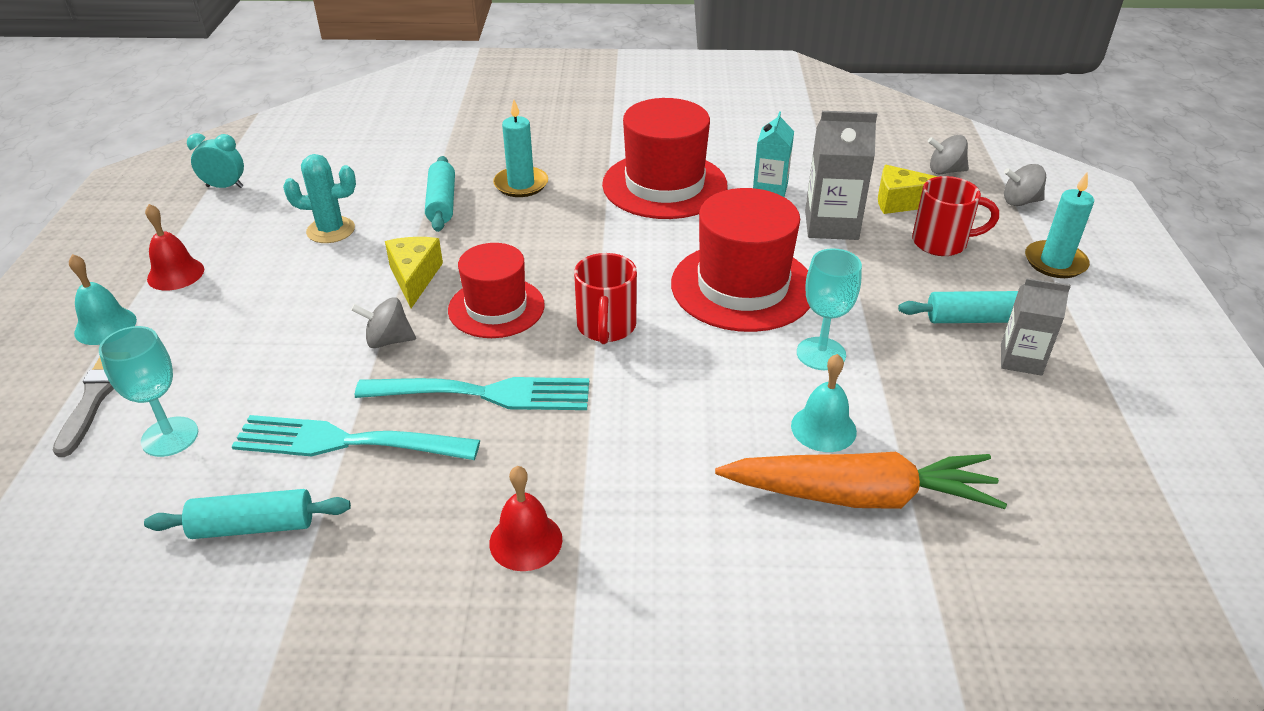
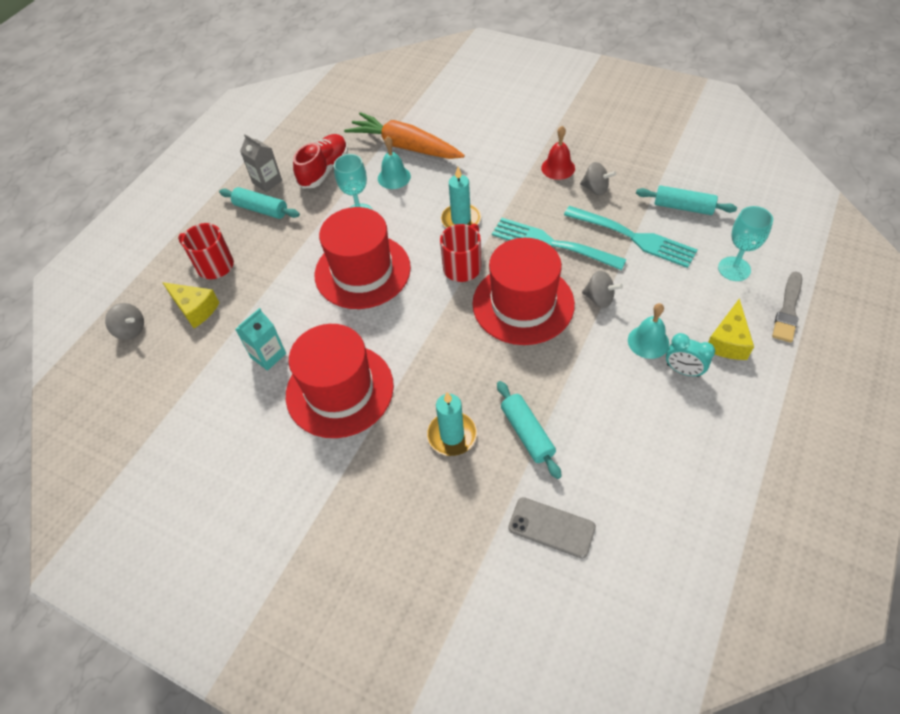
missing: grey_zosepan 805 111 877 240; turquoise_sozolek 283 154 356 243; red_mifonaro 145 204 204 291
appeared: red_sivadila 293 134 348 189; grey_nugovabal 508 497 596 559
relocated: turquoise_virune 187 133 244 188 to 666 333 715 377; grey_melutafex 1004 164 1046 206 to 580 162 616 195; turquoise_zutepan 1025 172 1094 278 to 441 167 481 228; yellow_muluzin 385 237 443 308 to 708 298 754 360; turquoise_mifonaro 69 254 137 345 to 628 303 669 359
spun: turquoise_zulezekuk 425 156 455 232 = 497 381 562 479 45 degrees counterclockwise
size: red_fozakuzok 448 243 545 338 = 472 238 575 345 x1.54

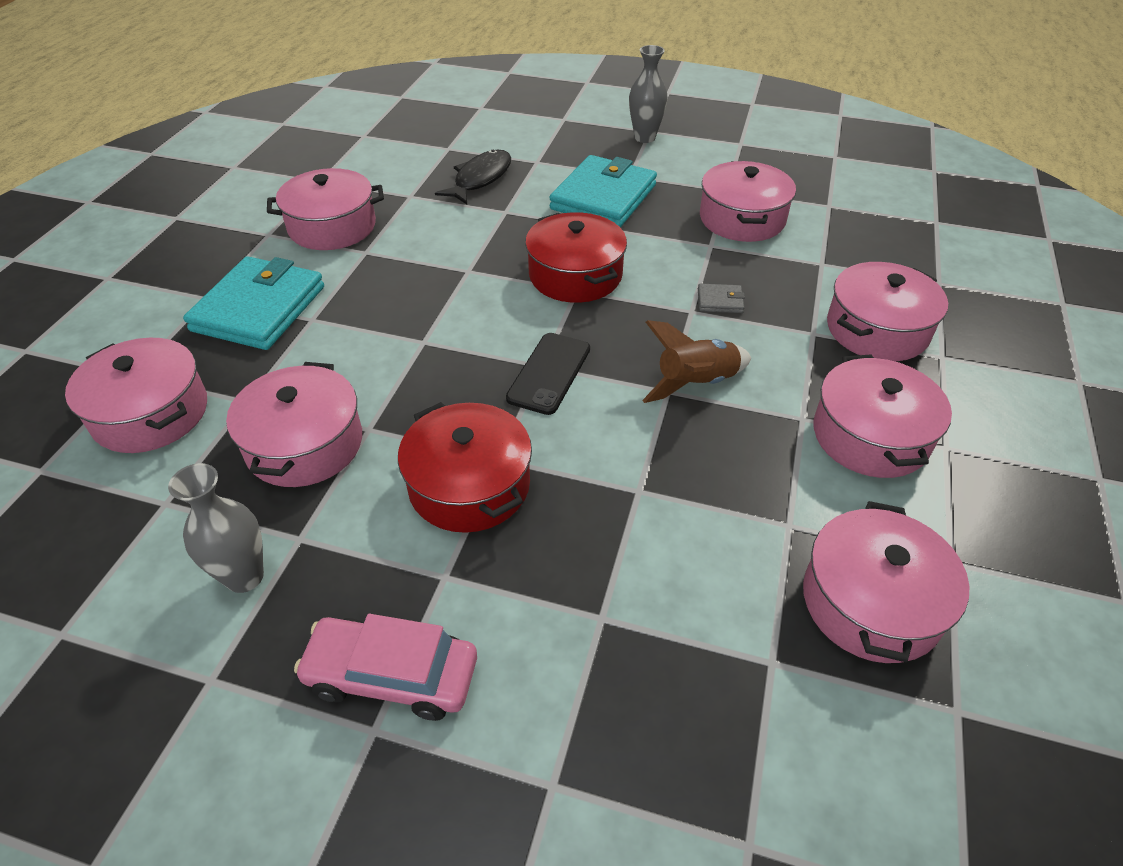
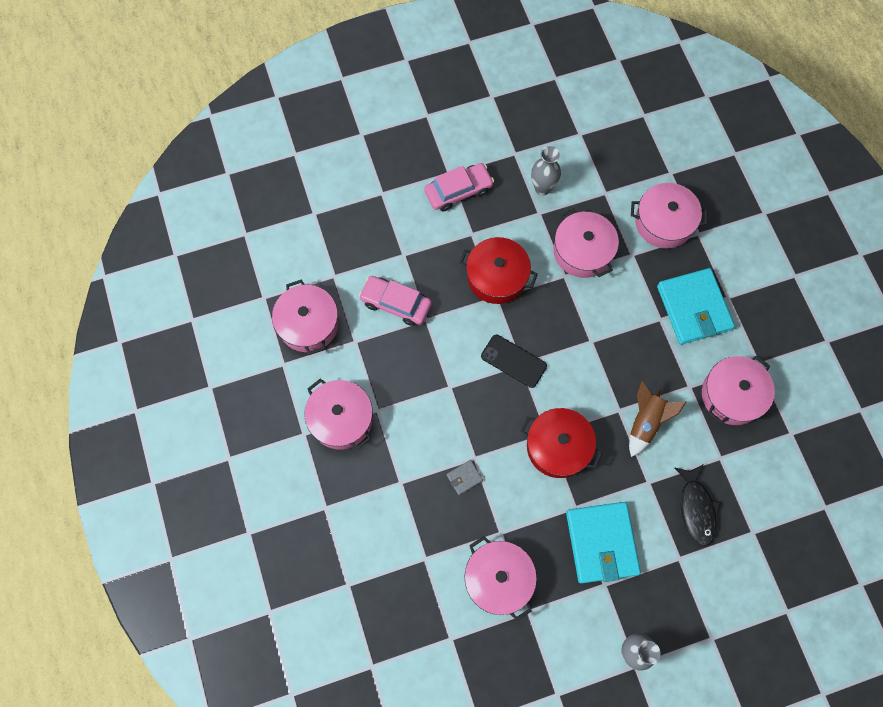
missing: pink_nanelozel 827 262 948 361
appeared: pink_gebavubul 359 276 432 326
relocated: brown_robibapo 642 320 751 403 to 629 382 686 457
spun: black_nugovabal 506 333 590 415 = 481 335 547 388 45 degrees counterclockwise

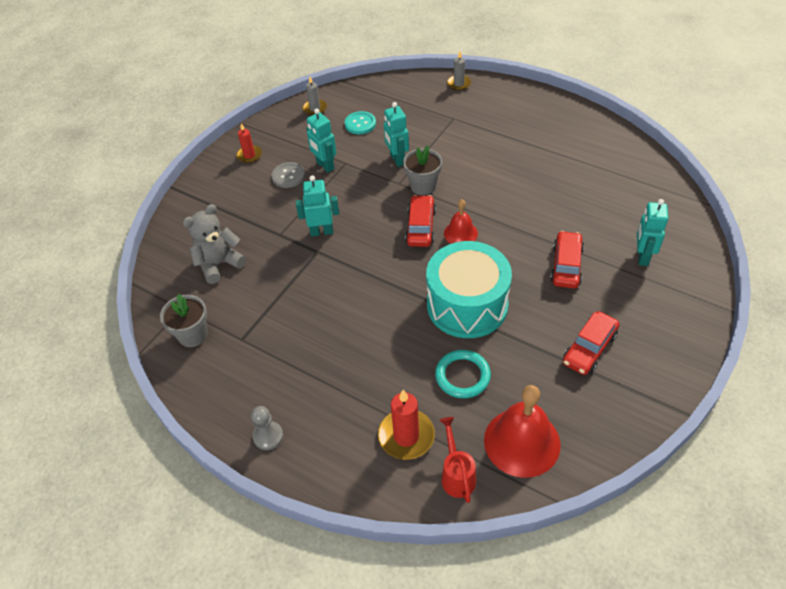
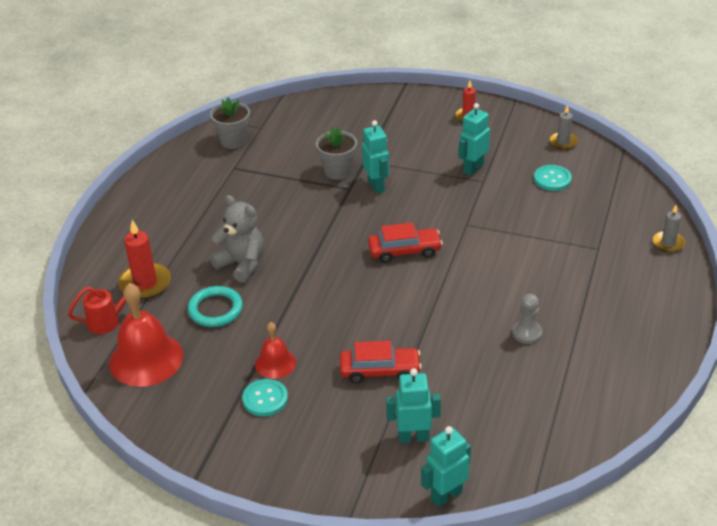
missing: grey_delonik 271 162 305 188; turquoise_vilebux 426 241 512 338
relocated: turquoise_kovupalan 384 102 409 167 to 421 426 471 507; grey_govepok 403 145 442 195 to 316 127 357 180; red_mifonaro 444 199 478 244 to 255 322 296 379; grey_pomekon 183 204 246 284 to 210 195 264 283; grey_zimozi 251 406 283 450 to 512 294 542 344
exchanged: red_gebavubul 563 311 619 375 to turquoise_delonik 242 379 288 416

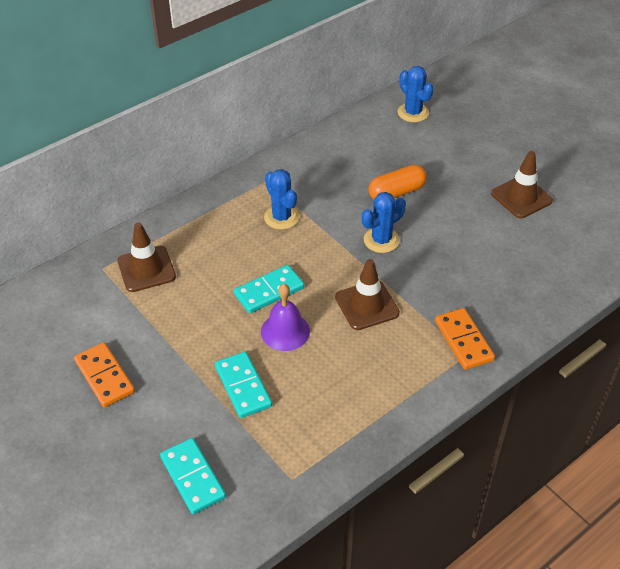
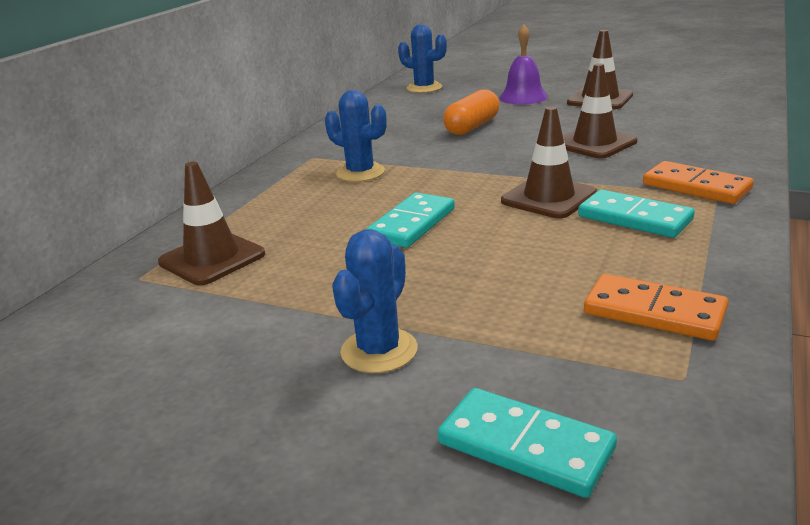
appeared: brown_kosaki 563 63 637 158
relocated: blue_sozolek 362 192 406 253 to 332 229 418 373; purple_mifonaro 261 284 310 351 to 499 24 548 105; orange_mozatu 74 342 135 407 to 584 274 728 341; turquoise_mozatu 215 352 272 418 to 578 190 695 238

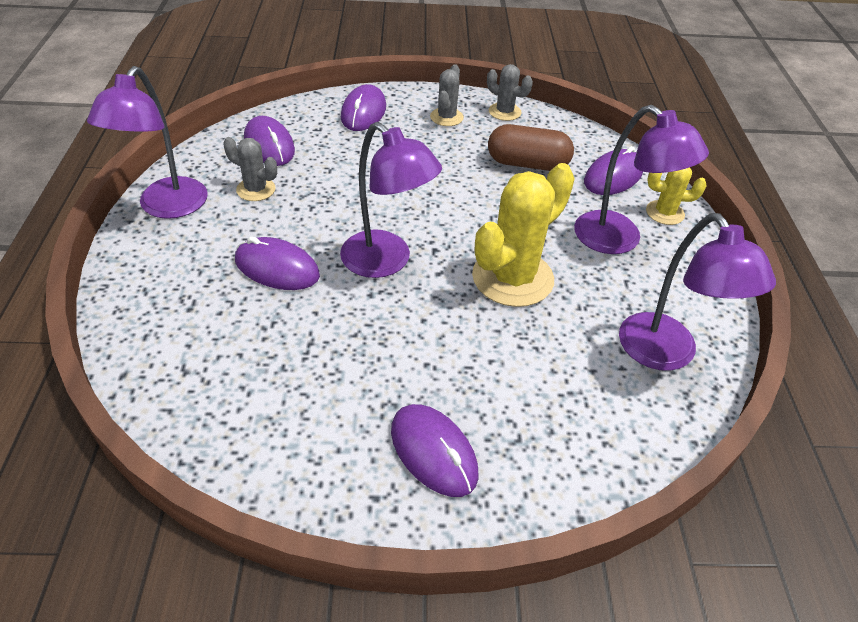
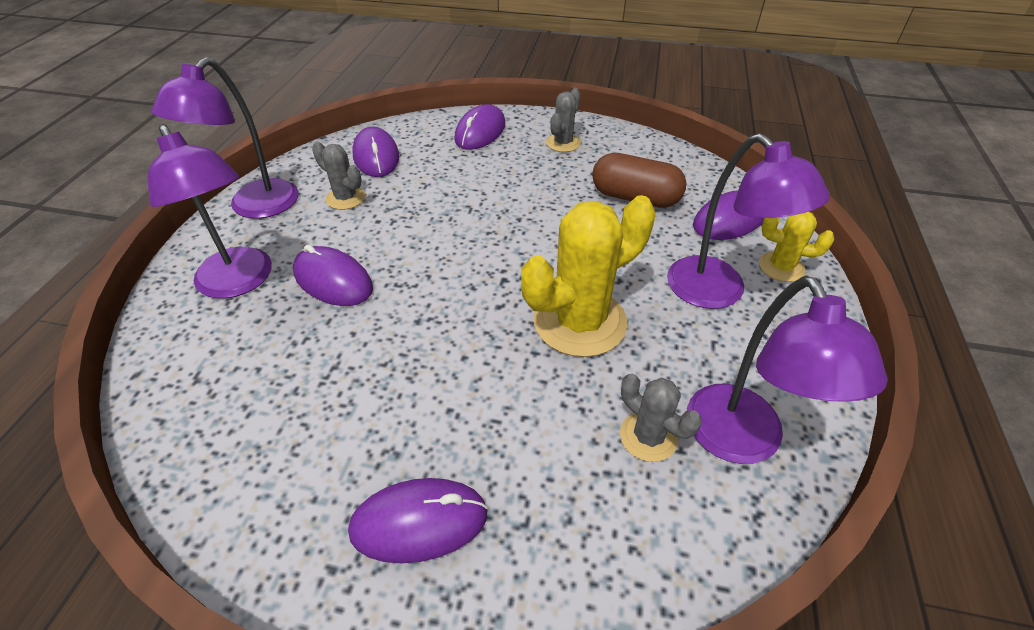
relocated: grey_sozolek 487 64 533 121 to 620 374 702 462; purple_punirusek 340 122 442 278 to 147 124 272 299
spun: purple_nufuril 391 404 479 497 = 348 478 488 563 75 degrees counterclockwise

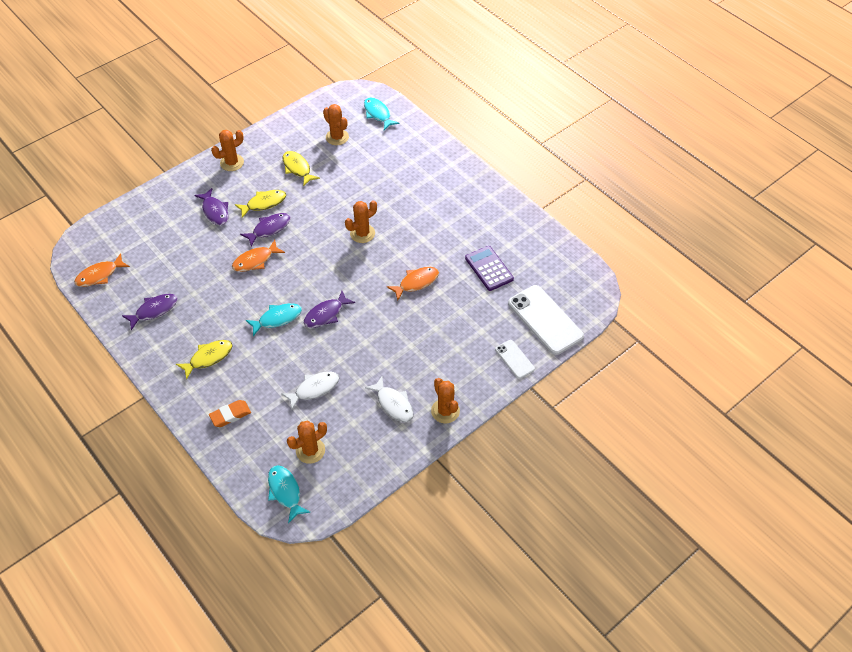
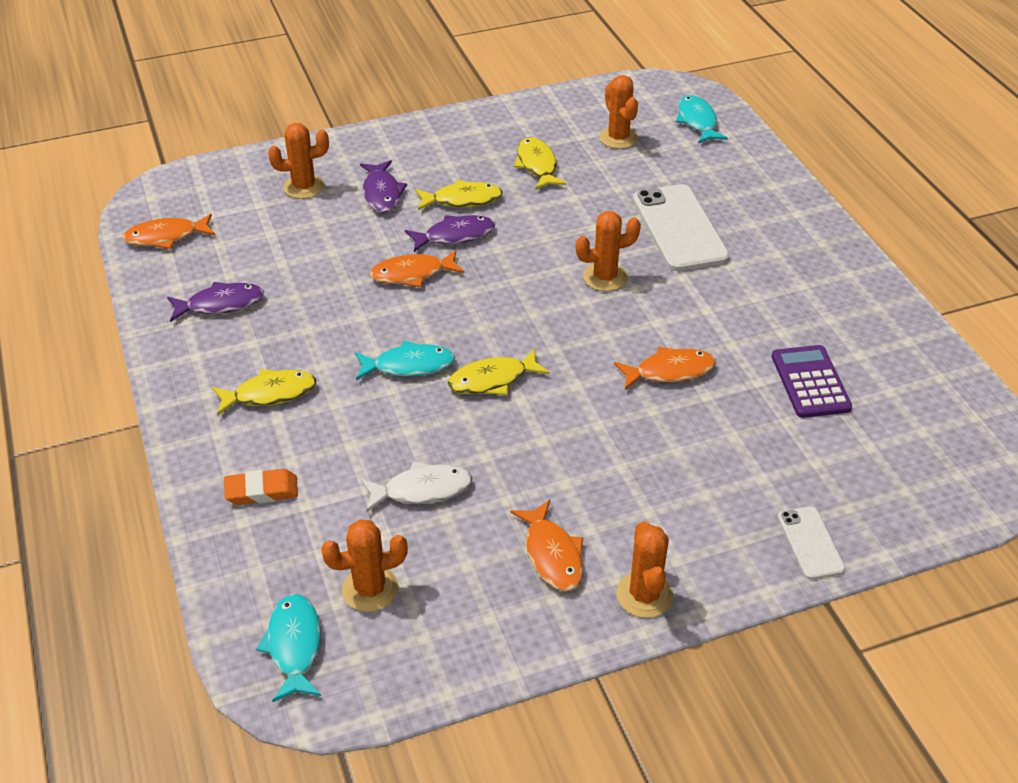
relocated: orange_sozolek 211 130 244 171 to 268 123 329 199; white_nugovabal 508 285 584 355 to 633 184 730 271
colour: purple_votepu 304 291 355 328 to yellow_votepu 448 348 550 395; white_votepu 365 377 414 422 to orange_votepu 510 500 583 591

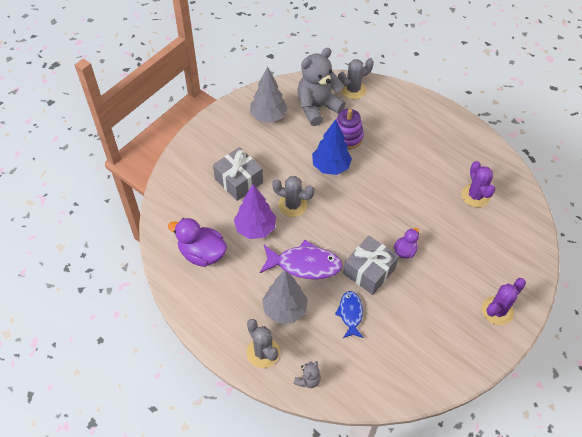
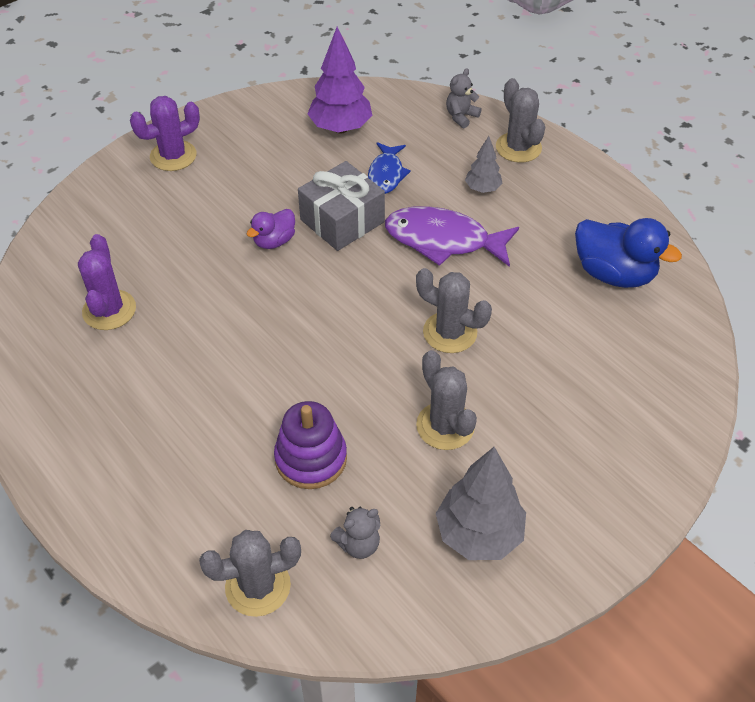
missing: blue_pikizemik 312 119 352 175; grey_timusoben 213 147 263 201
appeared: grey_sozolek 416 350 477 450
relocated: purple_pikizemik 234 184 276 239 to 308 27 372 133
colour: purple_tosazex 168 218 227 267 to blue_tosazex 575 218 682 288
size: grey_pomekon 297 48 346 126 = 330 507 380 559 x0.44; grey_pikizemik 262 270 308 324 = 465 136 503 193 x0.55

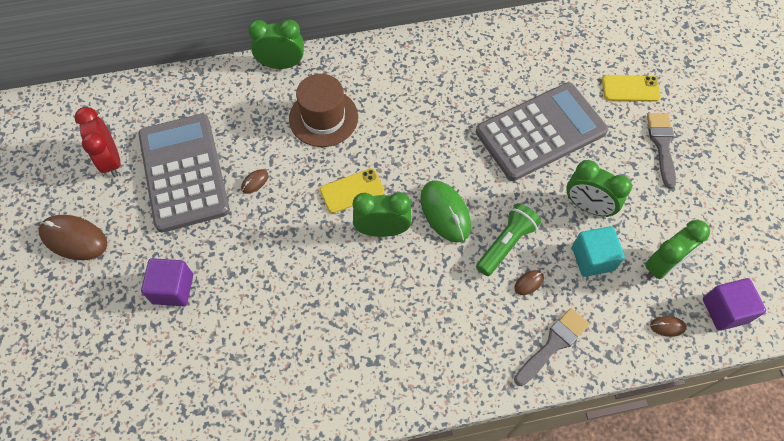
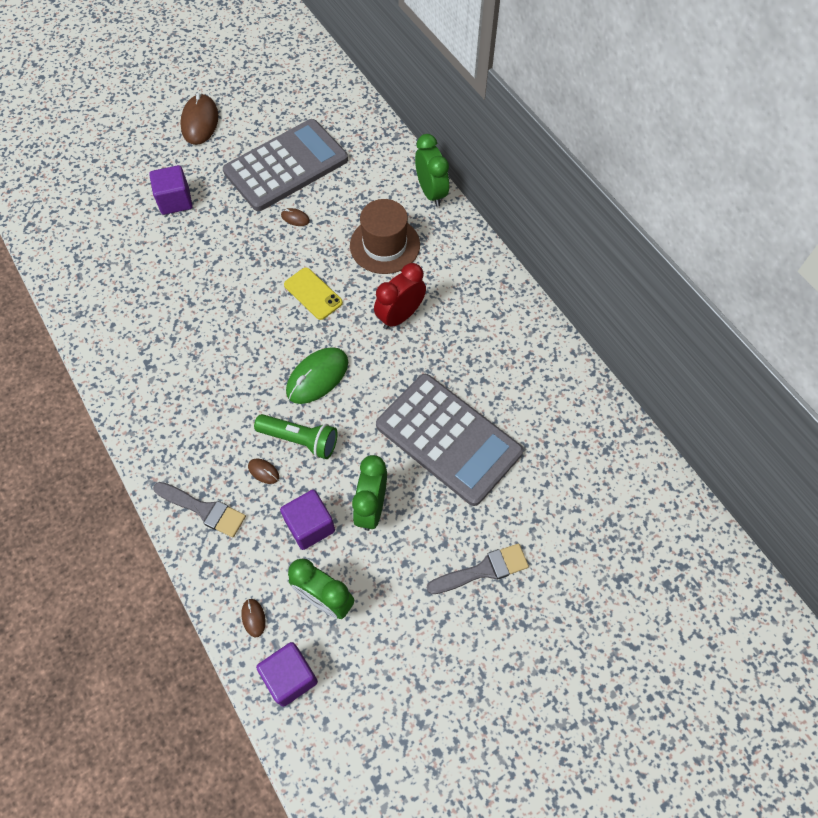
missing: yellow_nugovabal 602 75 661 102; green_virune 353 192 412 237
relocated: red_virune 74 107 121 177 to 374 263 426 329
colour: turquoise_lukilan 572 226 625 277 to purple_lukilan 280 490 335 550

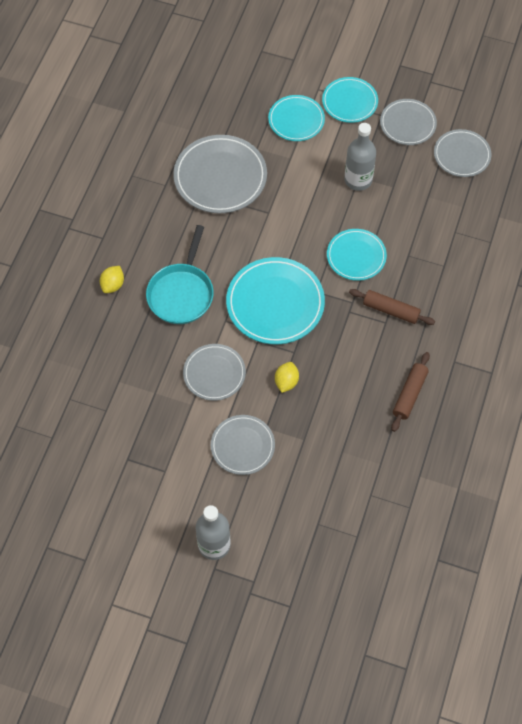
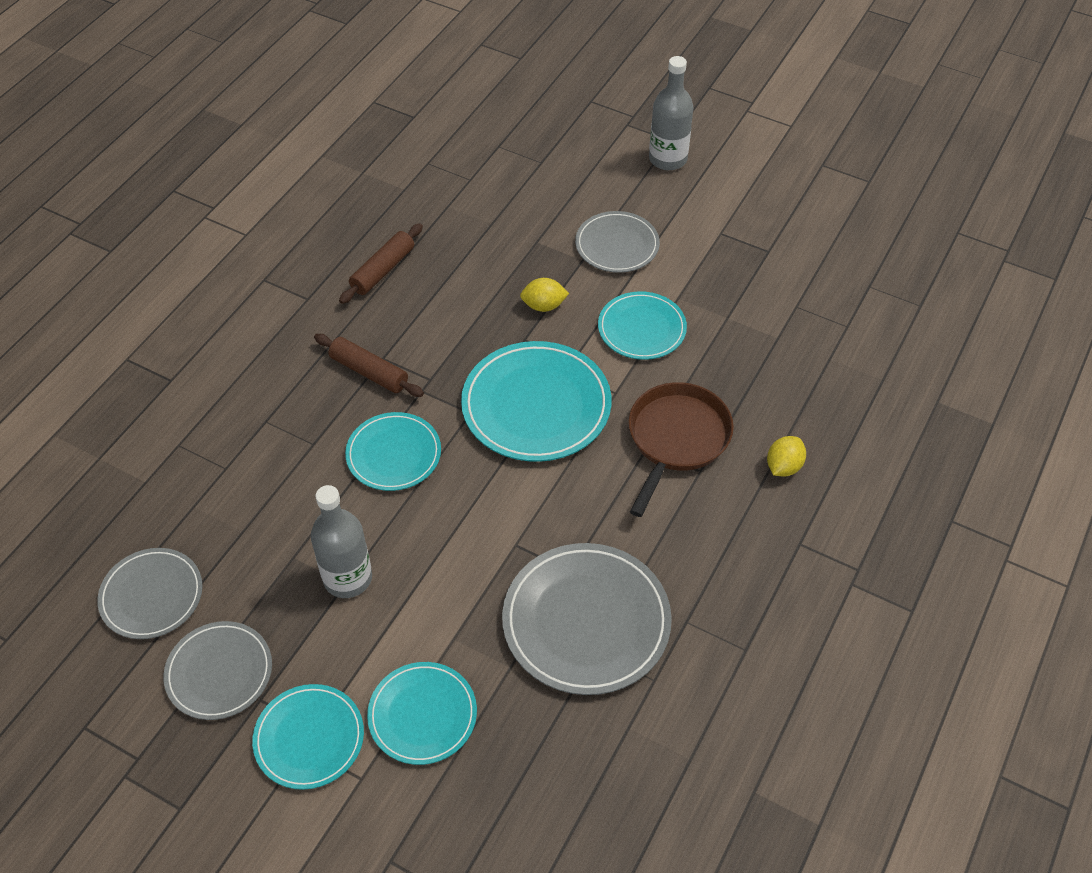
colour: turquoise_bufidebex 146 225 213 324 to brown_bufidebex 628 382 734 517; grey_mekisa 183 344 246 401 to turquoise_mekisa 598 291 687 360
spun: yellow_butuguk 275 362 299 393 = 520 278 569 312 60 degrees clockwise

